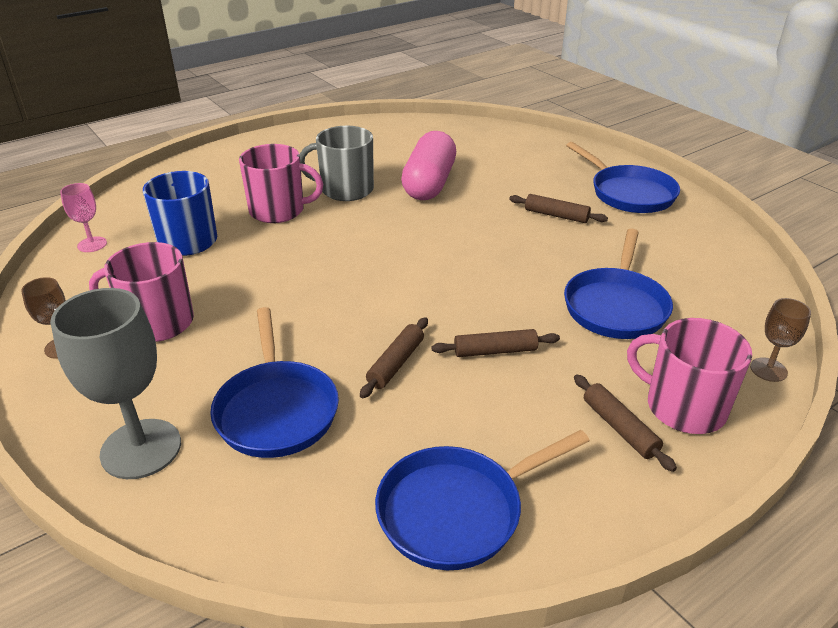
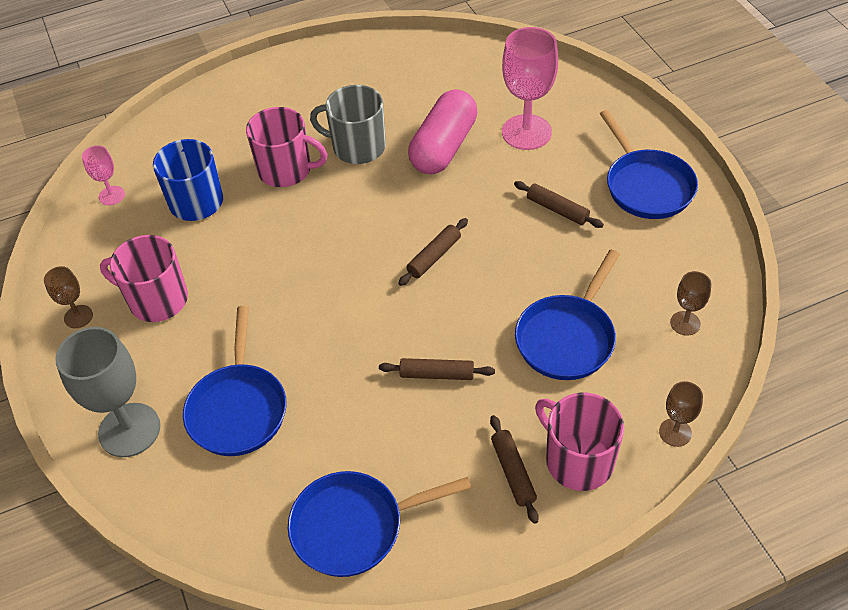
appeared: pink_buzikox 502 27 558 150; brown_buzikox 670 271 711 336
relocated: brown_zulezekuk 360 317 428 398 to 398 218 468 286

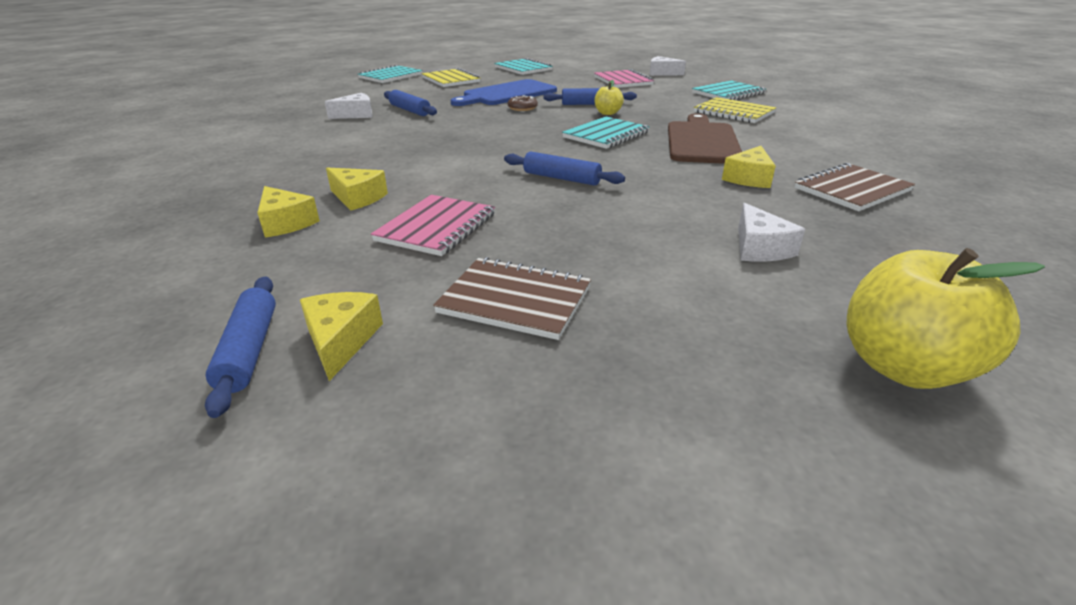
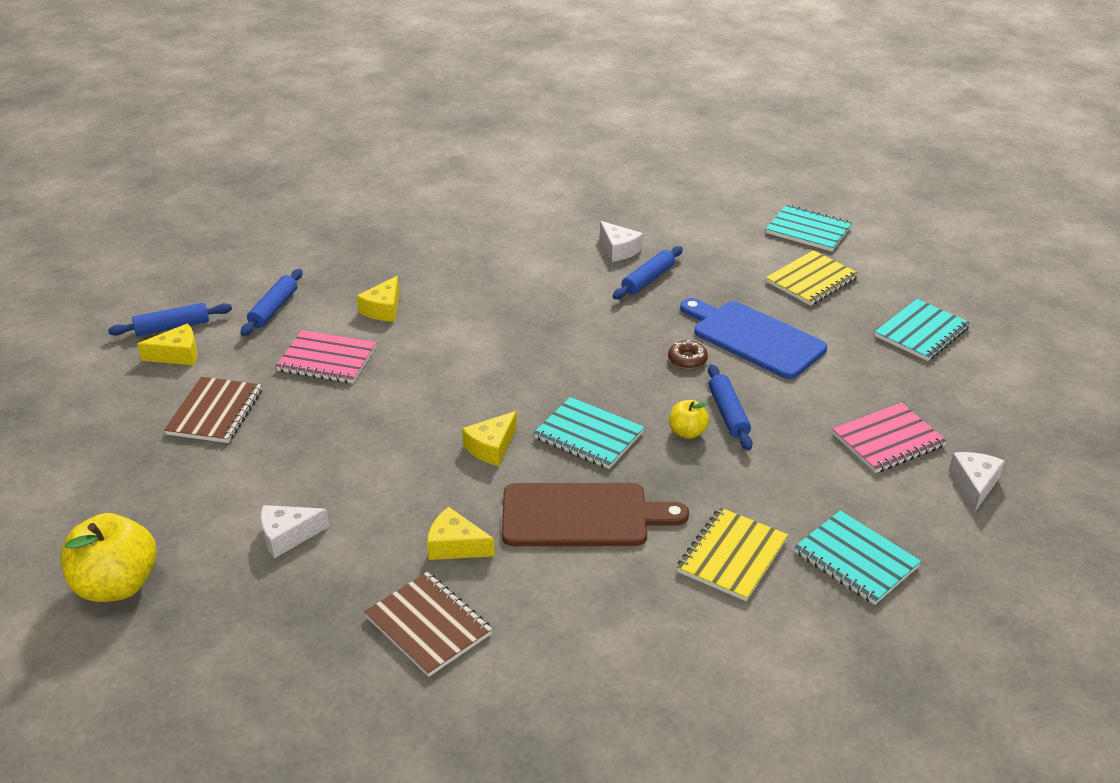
relocated: blue_zulezekuk 504 151 625 186 to 241 269 303 336; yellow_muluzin 257 186 320 238 to 462 411 517 466

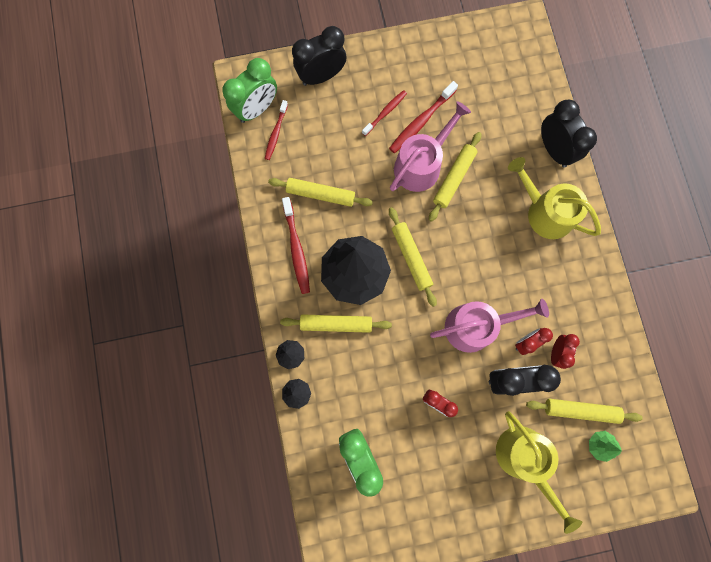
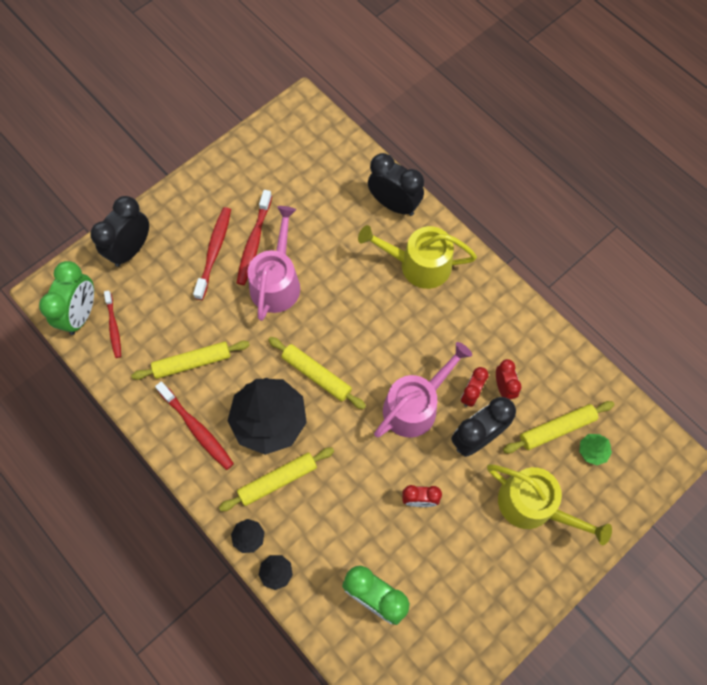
missing: yellow_zulezekuk 429 132 481 222
size: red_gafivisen 362 90 407 136 = 193 207 231 300 x1.50

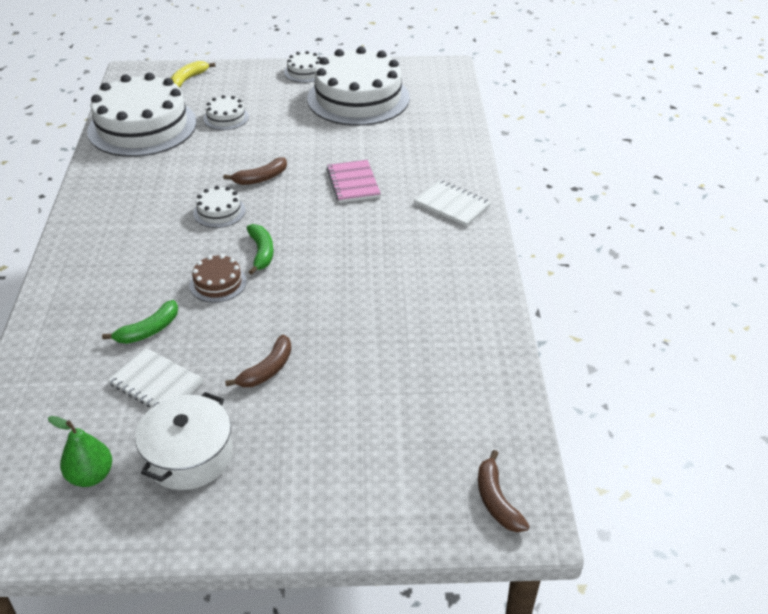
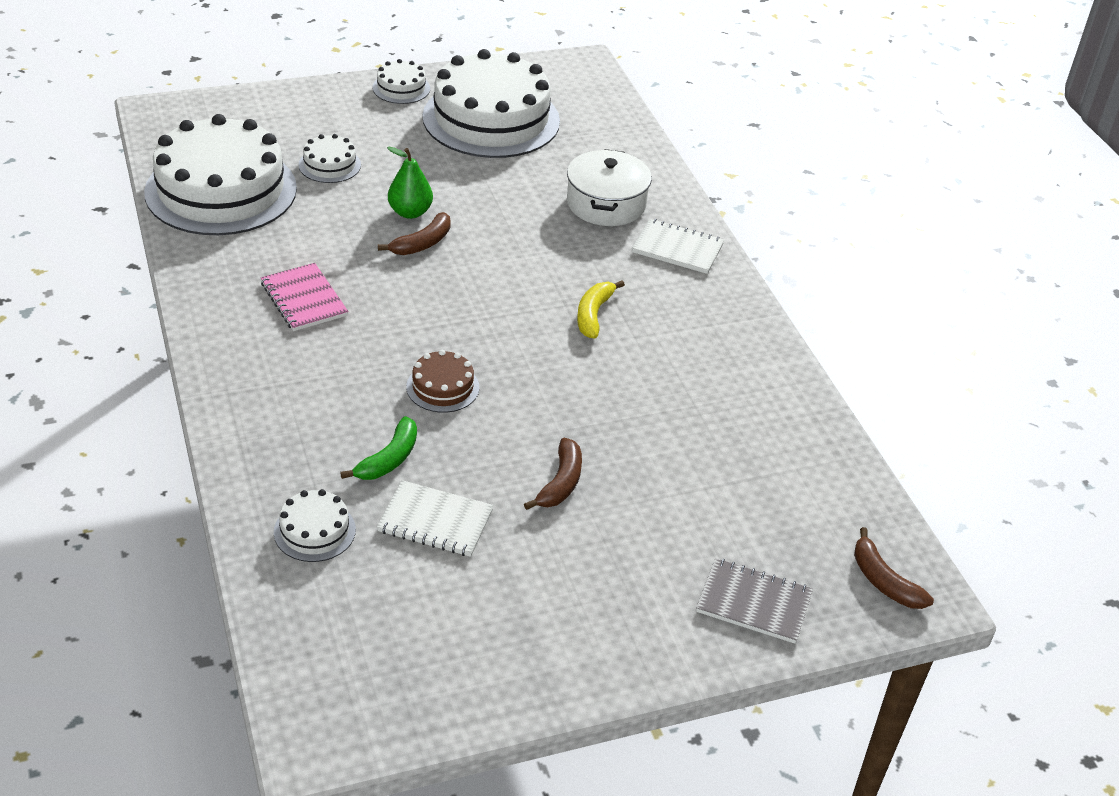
missing: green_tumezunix 247 224 274 275
appeared: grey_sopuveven 696 558 813 644
relocated: yellow_tumezunix 171 61 215 88 to 577 280 625 338; pink_sopuveven 327 160 381 203 to 261 263 348 331; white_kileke 193 186 246 228 to 274 489 356 562; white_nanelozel 135 392 233 490 to 567 149 652 226; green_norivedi 48 416 112 487 to 387 147 433 219

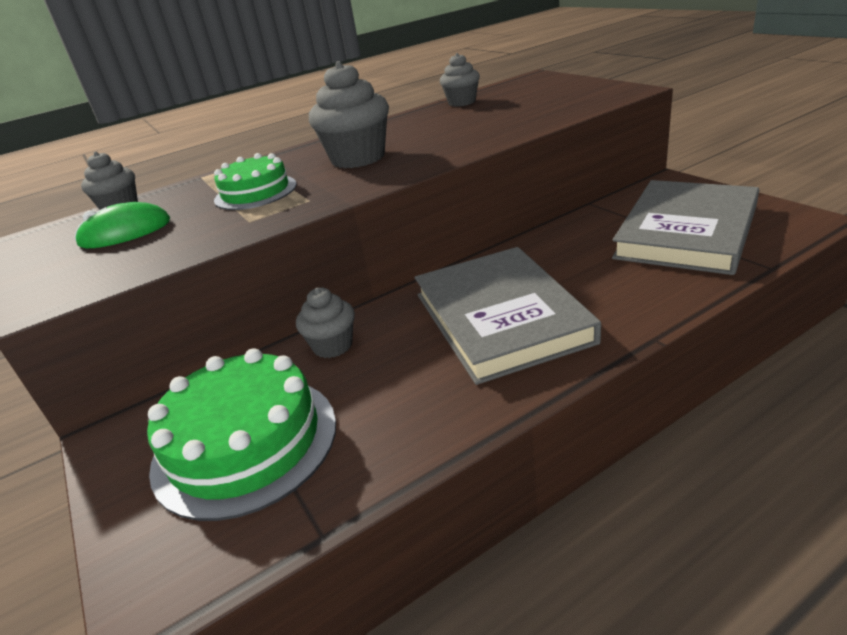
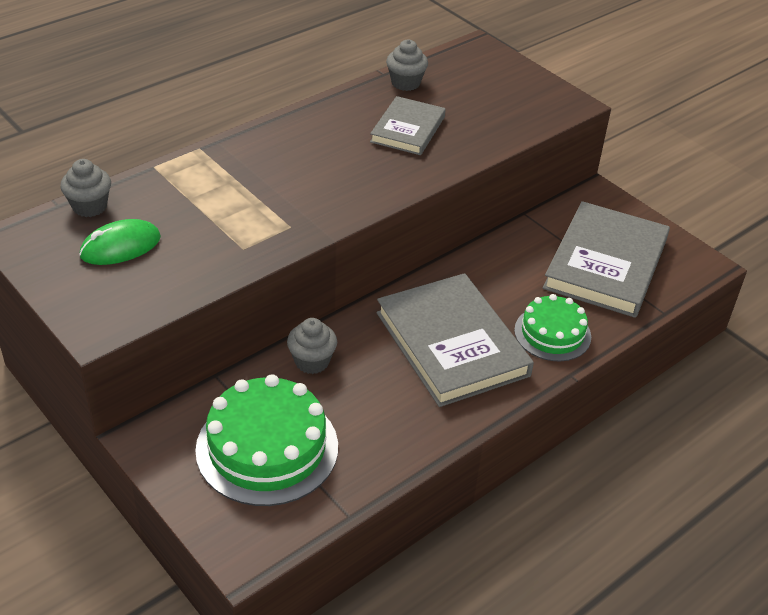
missing: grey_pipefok 309 61 389 168
appeared: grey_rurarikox 370 96 446 155
relocated: green_kileke 214 153 297 210 to 514 294 591 361

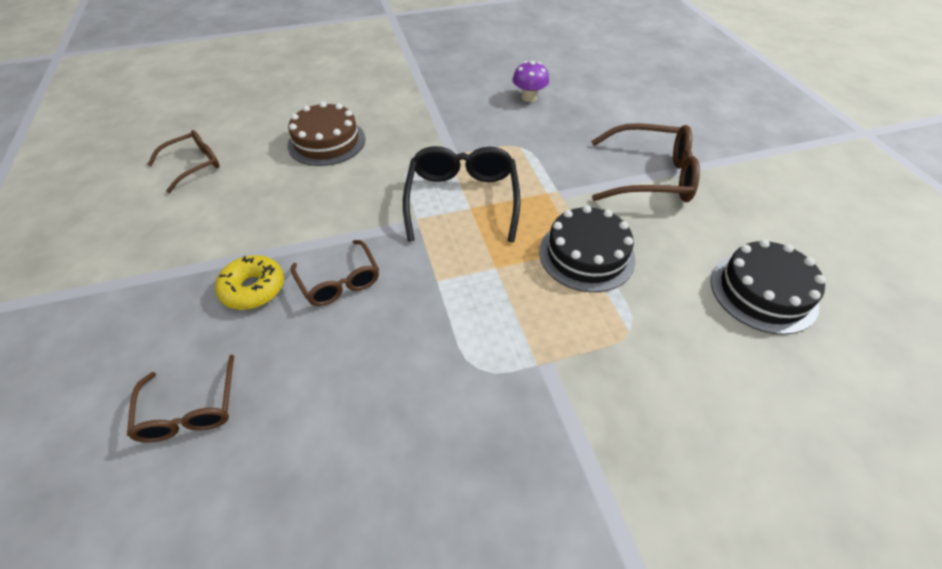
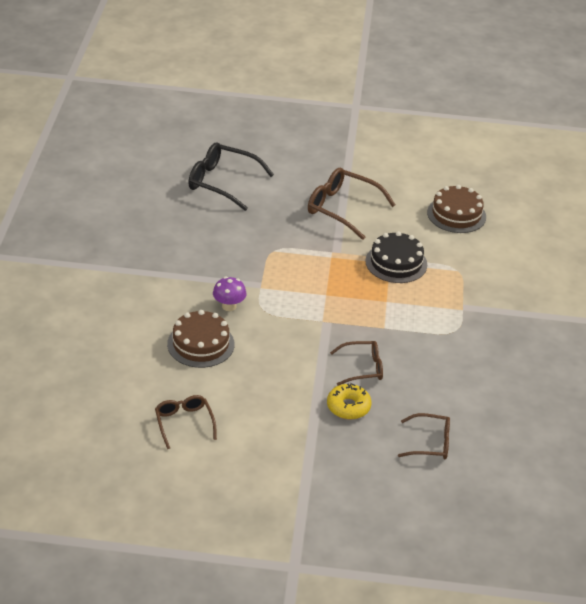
relocated: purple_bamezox 513 61 549 102 to 213 277 246 311; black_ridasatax 403 146 521 242 to 188 142 274 211
colour: black_kileke 711 239 826 335 to brown_kileke 427 185 486 233
spun: brown_ridasatax 591 123 700 202 = 308 168 396 240 90 degrees counterclockwise

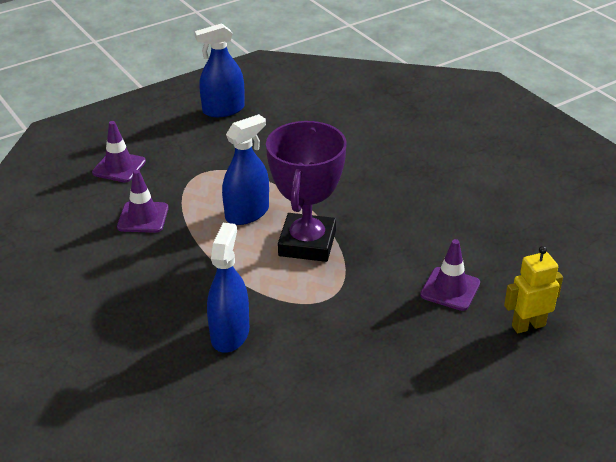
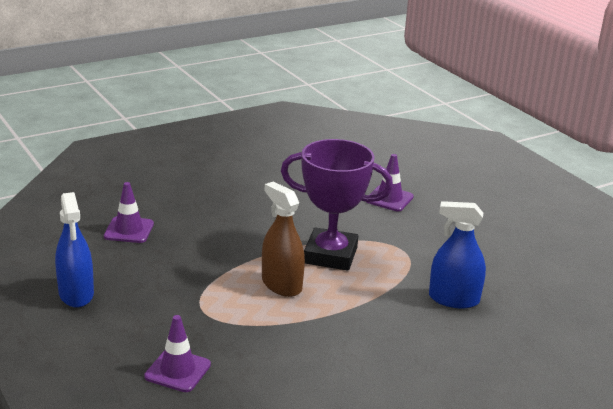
missing: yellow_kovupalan 504 246 563 333
relocated: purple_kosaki 117 170 169 233 to 104 182 154 243
colour: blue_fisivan 222 114 269 225 to brown_fisivan 262 181 305 297

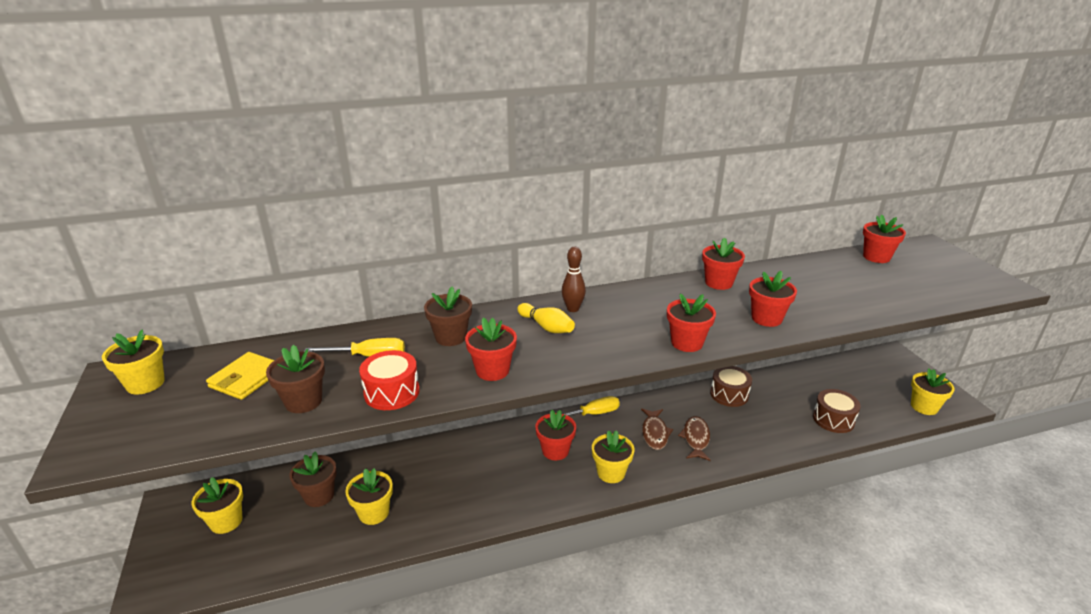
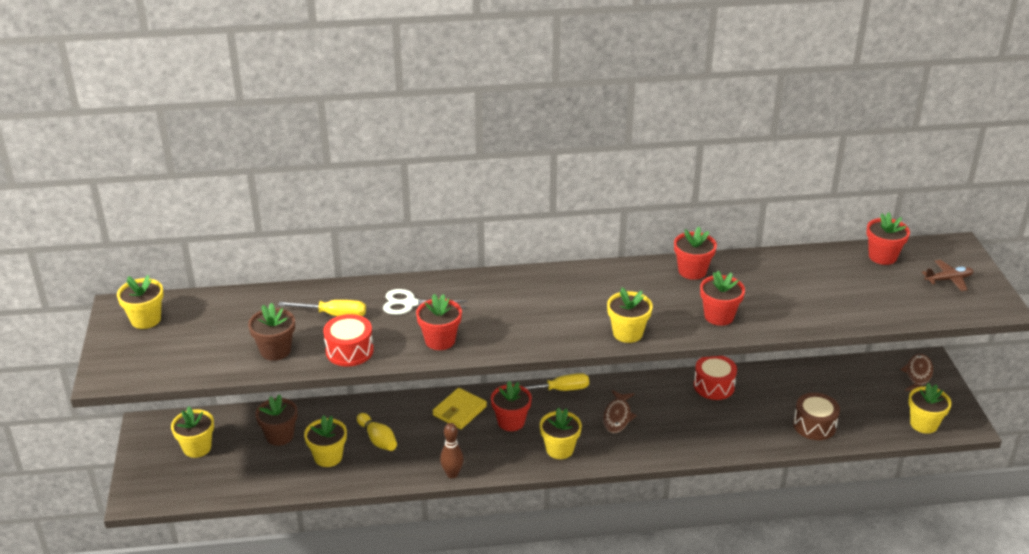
appeared: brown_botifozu 922 260 973 291
relocated: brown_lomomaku 562 247 586 312 to 440 423 464 478; yellow_lomomaku 517 303 575 333 to 357 413 397 451; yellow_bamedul 206 352 274 400 to 432 388 487 429; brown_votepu 678 416 711 461 to 901 354 933 391
exchanged: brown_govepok 424 287 472 346 to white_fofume 383 289 468 315
colour: red_govepok 667 293 716 352 to yellow_govepok 607 287 653 343; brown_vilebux 710 366 752 407 to red_vilebux 694 356 737 400

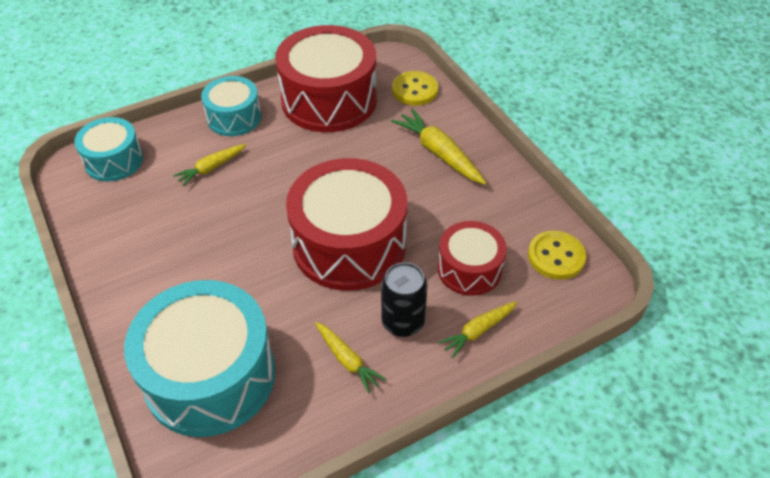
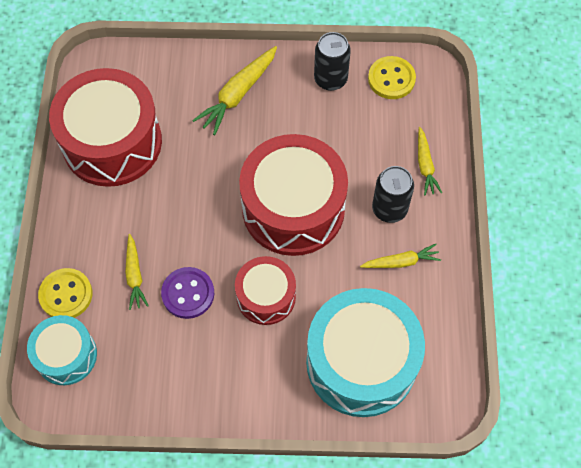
missing: turquoise_vilebux 201 76 261 136
appeared: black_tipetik 314 32 351 91; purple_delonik 161 267 214 319
relocated: yellow_delonik 392 71 438 106 to 38 268 92 318; red_vilebux 438 221 507 296 to 235 256 296 325
spun: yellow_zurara 391 108 486 185 = 192 46 277 135 45 degrees counterclockwise

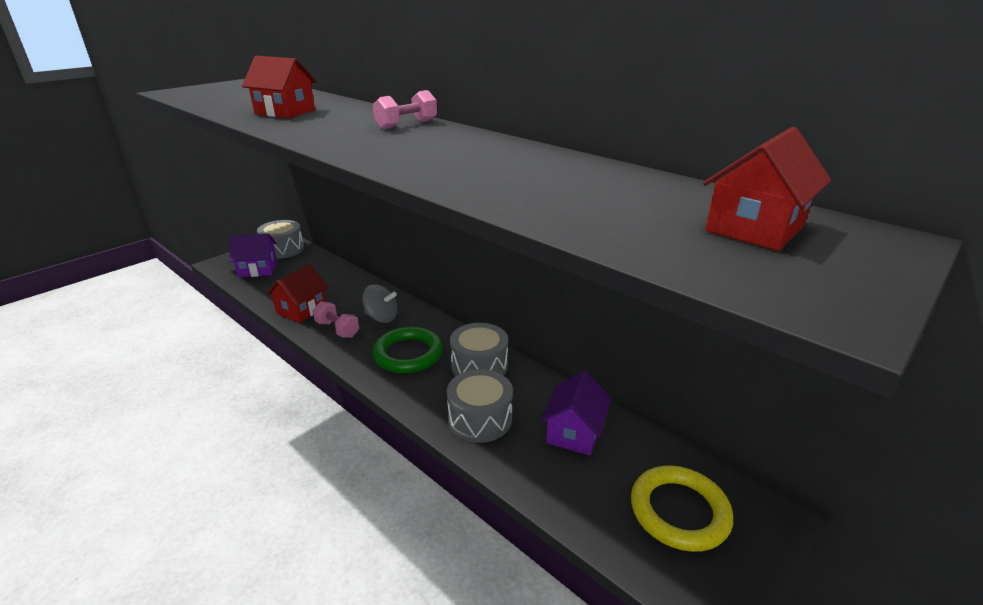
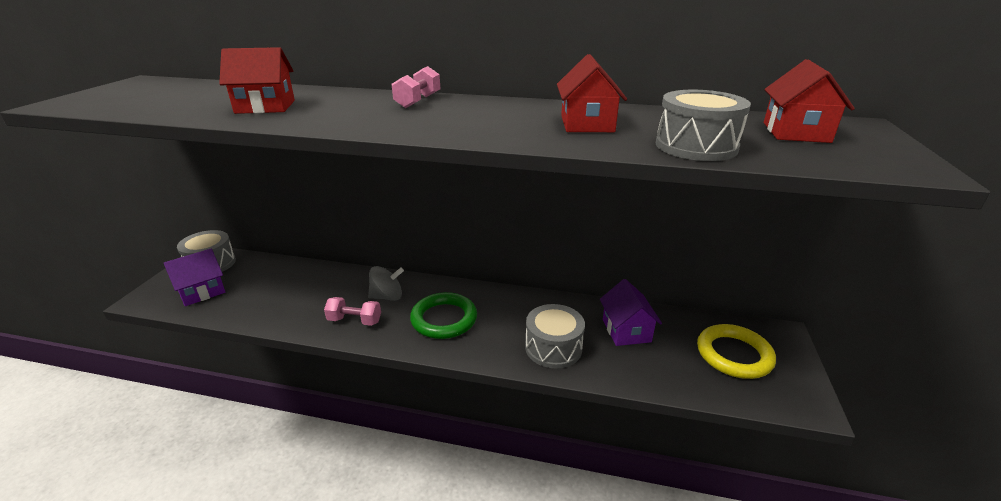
relocated: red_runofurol 267 264 328 323 to 557 54 627 132; grey_vilebux 450 323 508 376 to 656 90 751 161

